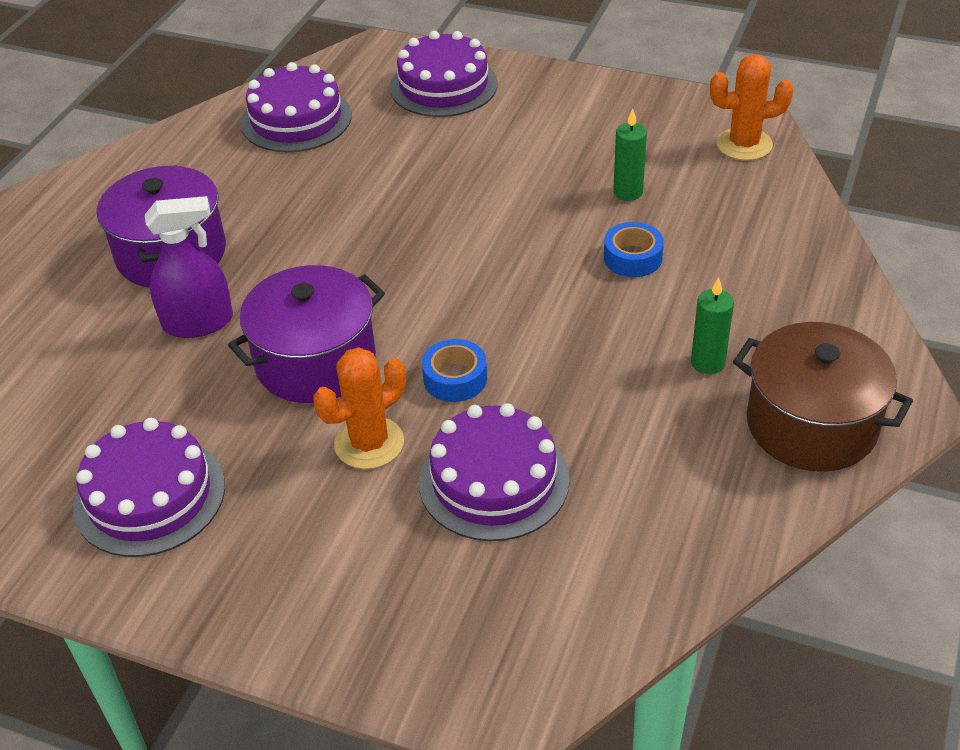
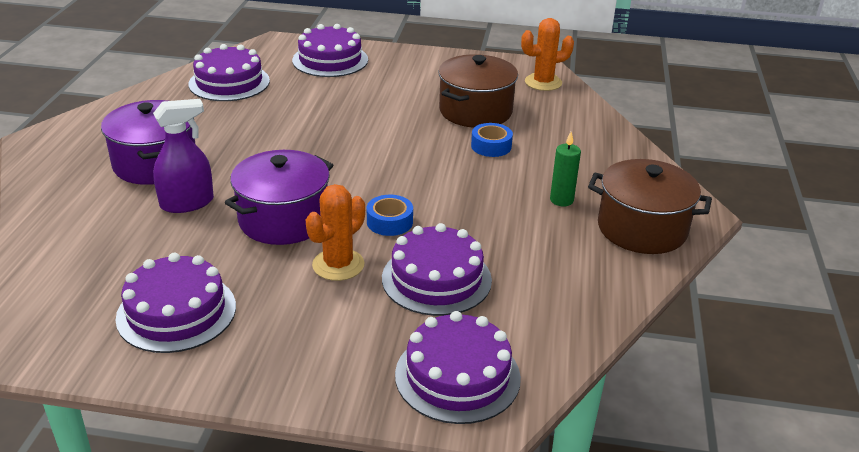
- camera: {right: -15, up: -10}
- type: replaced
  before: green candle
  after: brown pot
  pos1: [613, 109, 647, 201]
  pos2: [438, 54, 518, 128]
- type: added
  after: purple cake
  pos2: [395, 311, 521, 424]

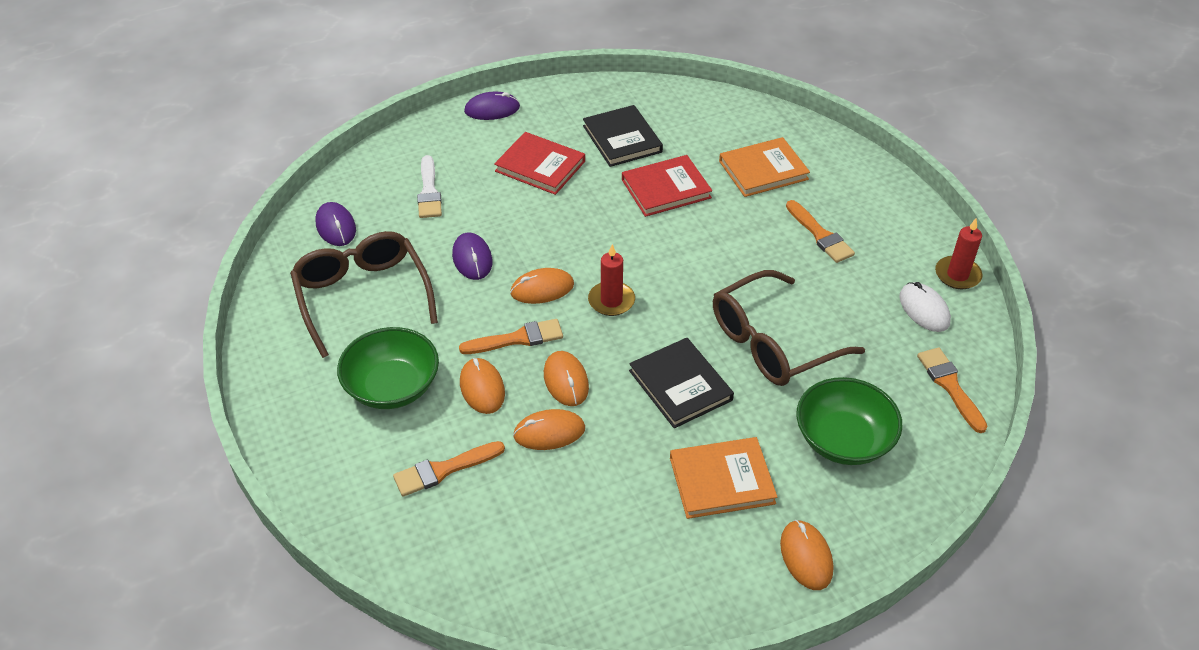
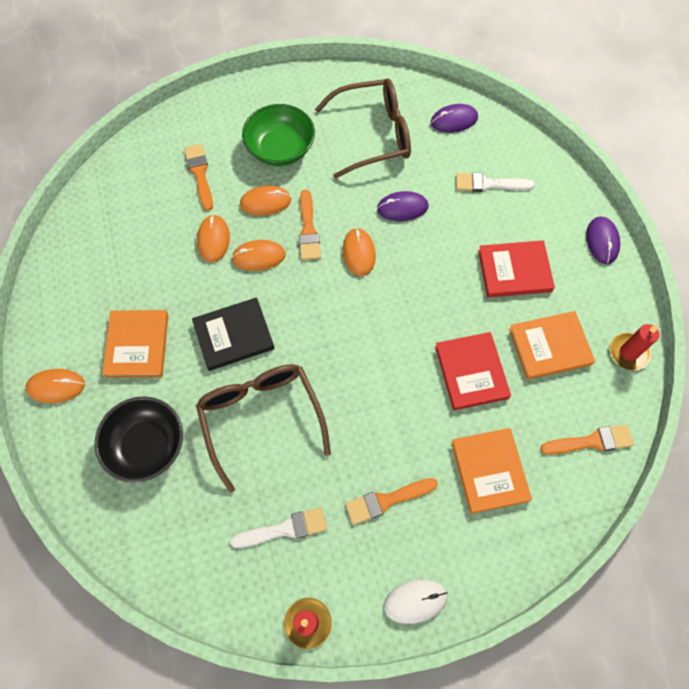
- camera: {right: 100, up: 20}
- type: recoloured
  before: black book
  after: orange book
  pos1: [583, 105, 663, 167]
  pos2: [509, 311, 595, 380]
- type: turned
  before: red book
  pos1: [494, 132, 585, 195]
  pos2: [478, 240, 555, 298]
  turn: 45
- type: moved
  before: red candle
  pos1: [588, 244, 635, 316]
  pos2: [610, 324, 659, 370]
- type: moved
  before: white mouse
  pos1: [899, 282, 951, 332]
  pos2: [384, 580, 448, 624]
- type: moved
  before: orange brush
  pos1: [917, 347, 988, 433]
  pos2: [540, 425, 634, 455]
- type: recoloured
  before: green bowl
  after: black bowl
  pos1: [796, 377, 903, 465]
  pos2: [95, 396, 183, 483]
- type: added
  after: white brush
  pos2: [230, 507, 327, 548]

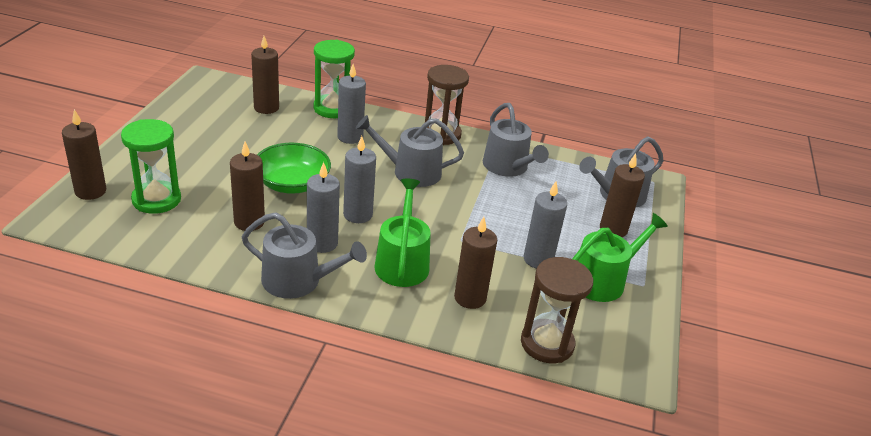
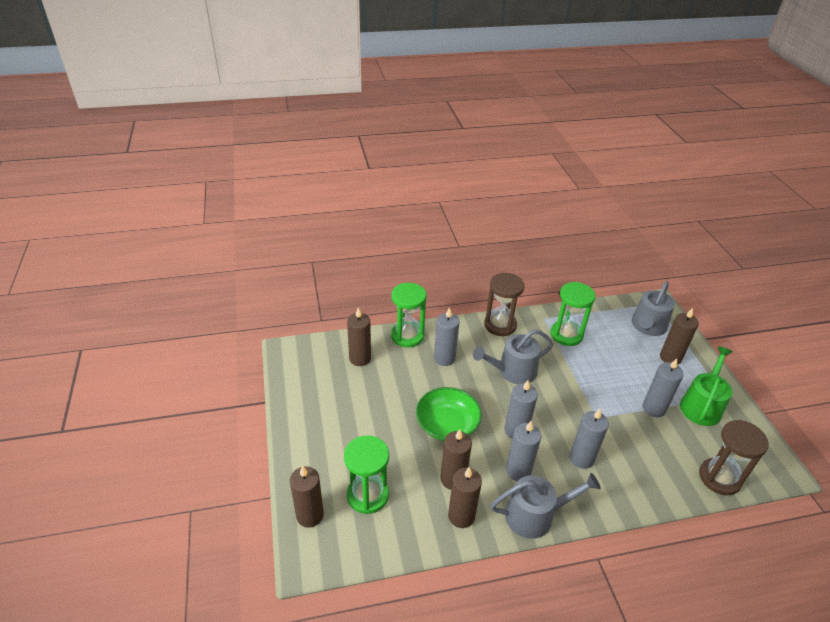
- camera: {right: -25, up: 5}
- type: replaced
  before: grey watering can
  after: green hourglass
  pos1: [483, 103, 549, 177]
  pos2: [550, 282, 595, 346]
- type: replaced
  before: green watering can
  after: grey candle
  pos1: [375, 179, 431, 287]
  pos2: [570, 409, 609, 469]
- type: moved
  before: brown candle
  pos1: [454, 217, 497, 309]
  pos2: [448, 467, 482, 528]

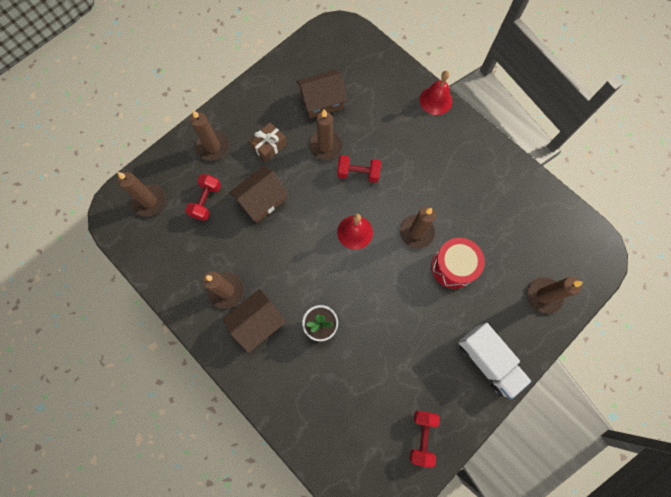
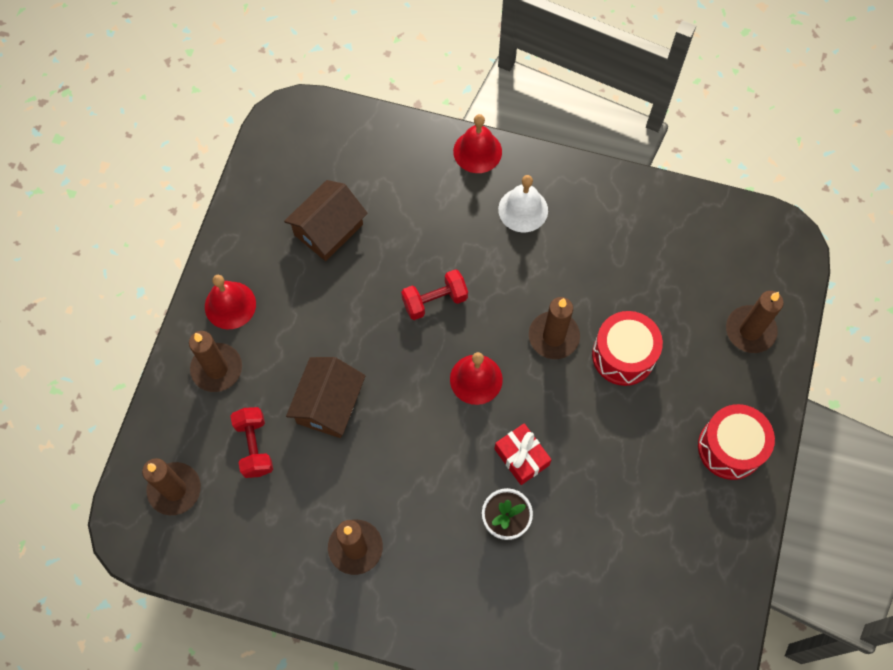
- camera: {right: -30, up: -5}
- type: removed
  before: brown candle
  pos1: [309, 109, 342, 160]
- type: removed
  before: brown gift
  pos1: [249, 123, 287, 162]
- type: removed
  before: brown house
  pos1: [222, 289, 286, 353]
- type: replaced
  before: white truck
  after: red drum
  pos1: [458, 323, 532, 399]
  pos2: [698, 404, 775, 480]
- type: removed
  before: red dumbbell
  pos1: [410, 411, 440, 468]
- type: added
  after: white bell
  pos2: [498, 175, 548, 232]
- type: added
  after: red bell
  pos2: [205, 275, 256, 329]
- type: added
  after: red gift
  pos2: [495, 423, 551, 485]

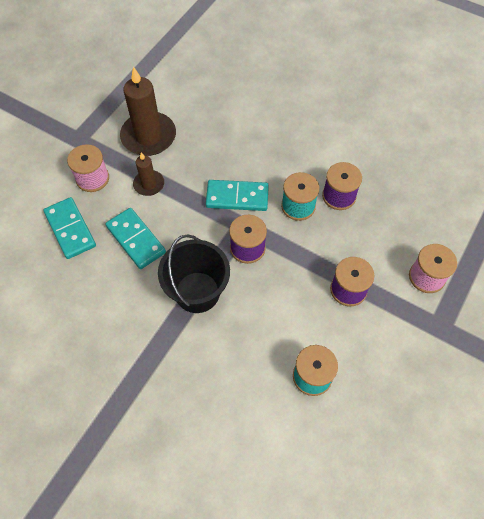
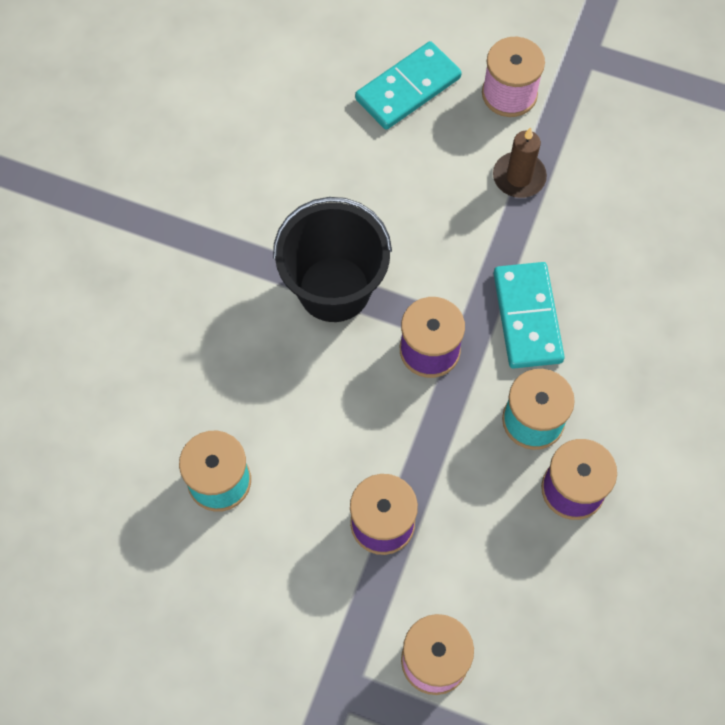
- camera: {right: 80, up: 5}
- type: removed
  before: brown candle
  pos1: [120, 66, 176, 156]
- type: removed
  before: turquoise domino
  pos1: [105, 208, 166, 269]

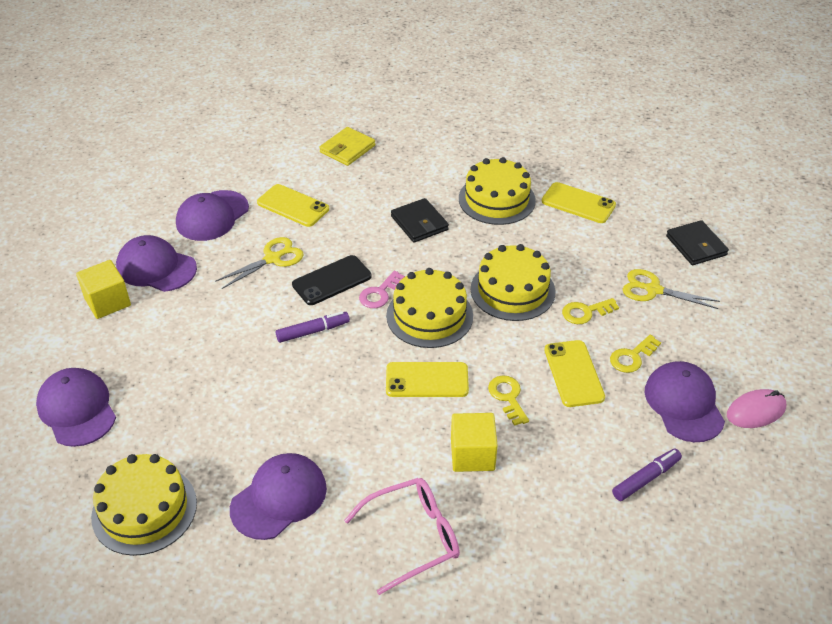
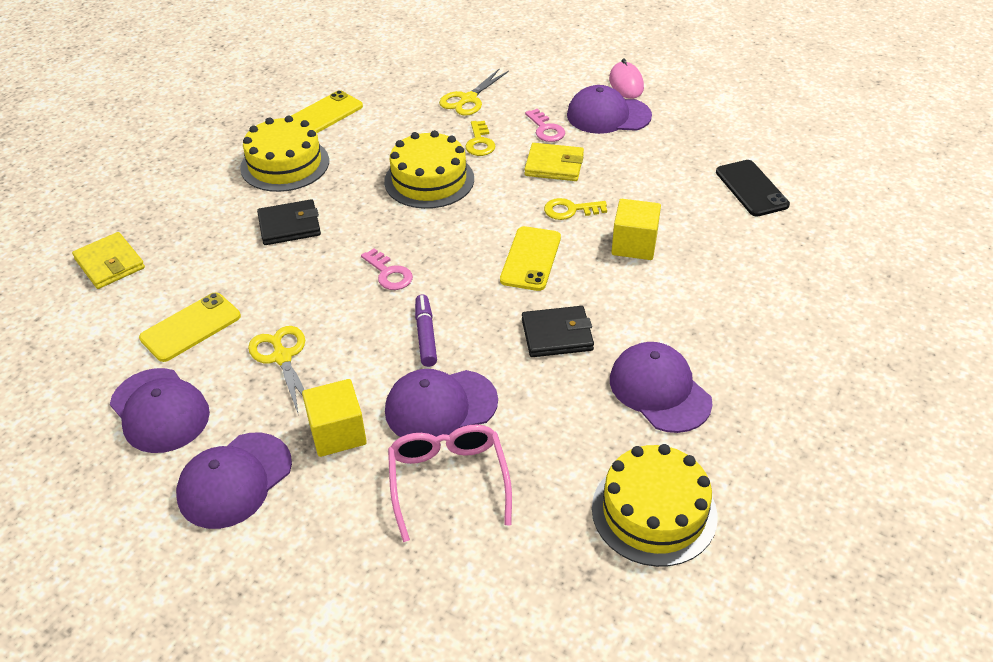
- camera: {right: -75, up: 0}
- type: moved
  before: black wallet
  pos1: [666, 220, 729, 265]
  pos2: [522, 306, 594, 357]
- type: moved
  before: black phone
  pos1: [292, 255, 372, 305]
  pos2: [716, 160, 790, 216]
- type: moved
  before: yellow cube
  pos1: [76, 260, 131, 319]
  pos2: [302, 379, 367, 457]
- type: removed
  before: yellow cake
  pos1: [386, 268, 473, 348]
- type: recoloured
  before: yellow key
  after: pink key
  pos1: [610, 335, 661, 373]
  pos2: [525, 109, 565, 142]
- type: replaced
  before: yellow phone
  after: yellow wallet
  pos1: [544, 340, 605, 407]
  pos2: [524, 143, 584, 181]
- type: moved
  before: purple cap
  pos1: [36, 368, 116, 447]
  pos2: [385, 369, 498, 437]
- type: removed
  before: purple marker
  pos1: [612, 449, 682, 501]
- type: moved
  before: pink glasses
  pos1: [344, 478, 460, 595]
  pos2: [388, 425, 512, 542]

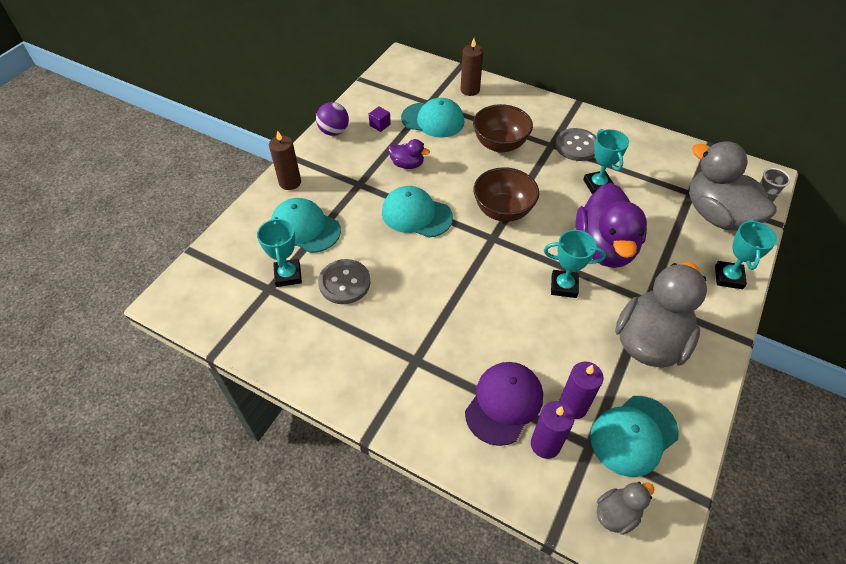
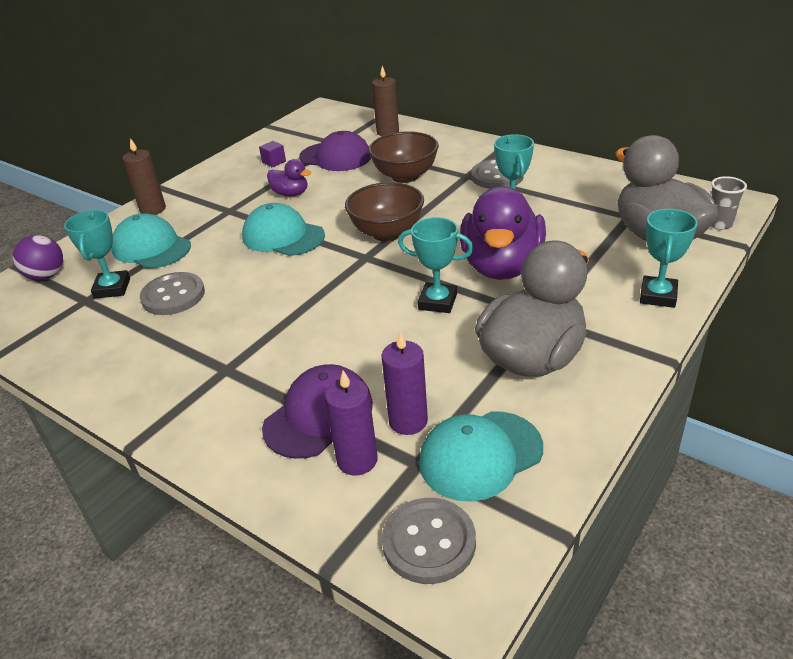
- camera: {right: 10, up: -15}
- type: recoloured
  before: turquoise cap
  after: purple cap
  pos1: [401, 98, 465, 138]
  pos2: [299, 131, 371, 171]
- type: moved
  before: purple ball
  pos1: [316, 102, 349, 136]
  pos2: [13, 235, 63, 280]
- type: replaced
  before: grey duck
  after: grey button
  pos1: [597, 482, 655, 535]
  pos2: [382, 498, 476, 584]

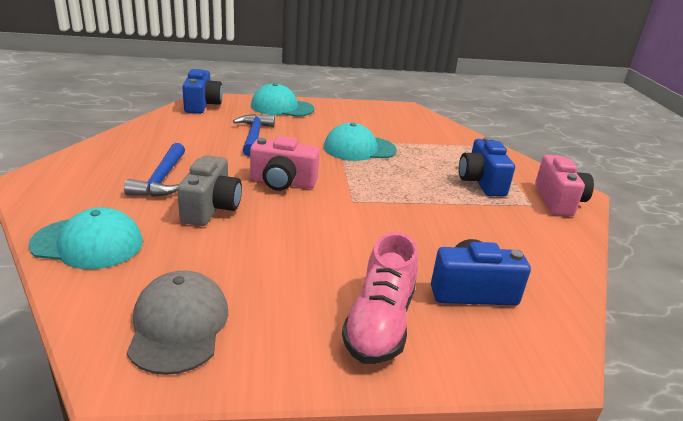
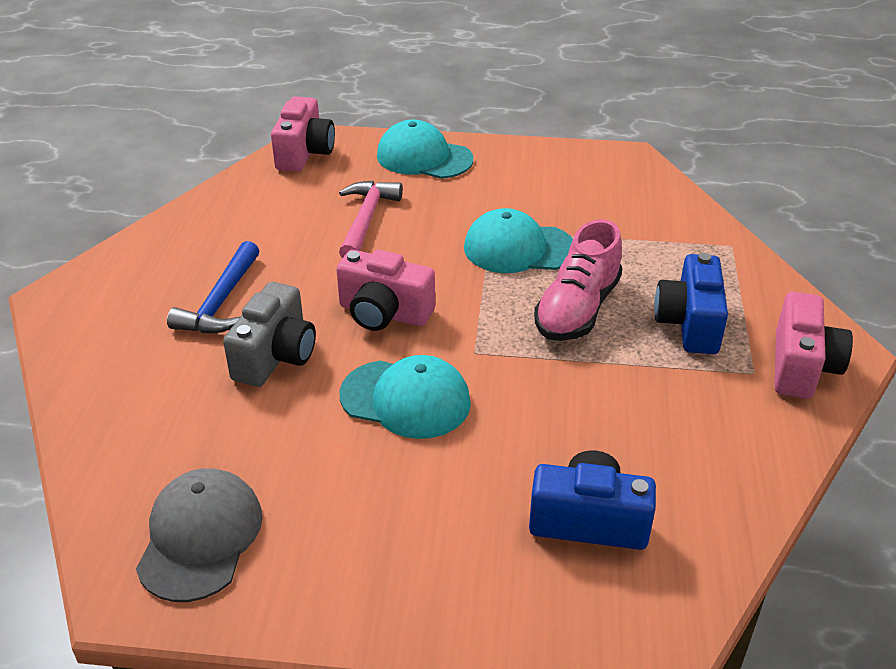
- camera: {right: 15, up: 10}
- type: recoloured
  before: blue camera
  after: pink camera
  pos1: [182, 69, 223, 114]
  pos2: [271, 96, 335, 172]
- type: recoloured
  before: blue hammer
  after: pink hammer
  pos1: [233, 114, 275, 156]
  pos2: [339, 181, 403, 258]
- type: moved
  before: turquoise cap
  pos1: [29, 207, 143, 269]
  pos2: [340, 355, 471, 439]
- type: moved
  before: pink shoe
  pos1: [342, 232, 418, 364]
  pos2: [534, 219, 623, 341]

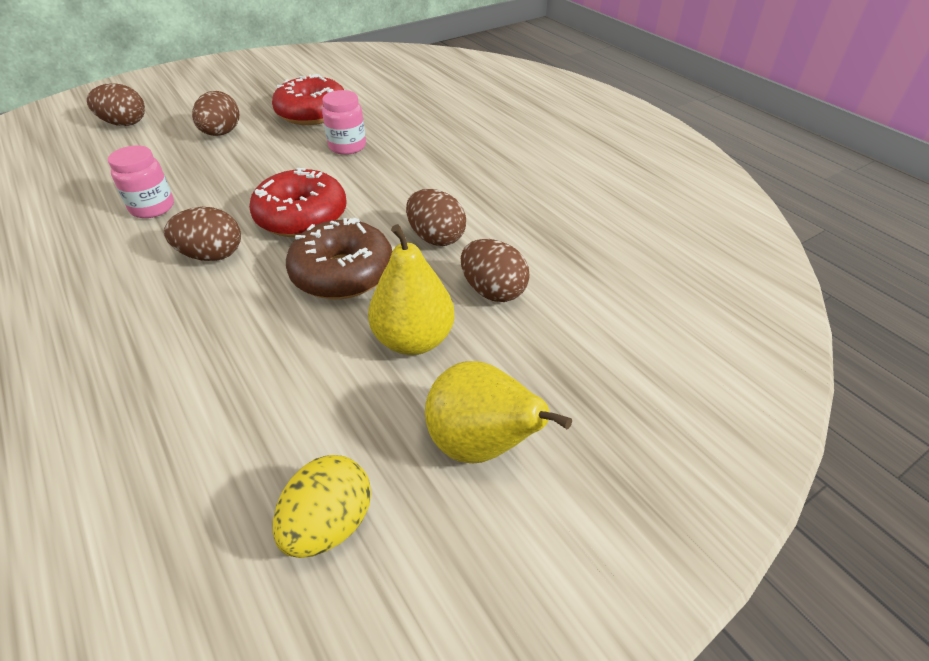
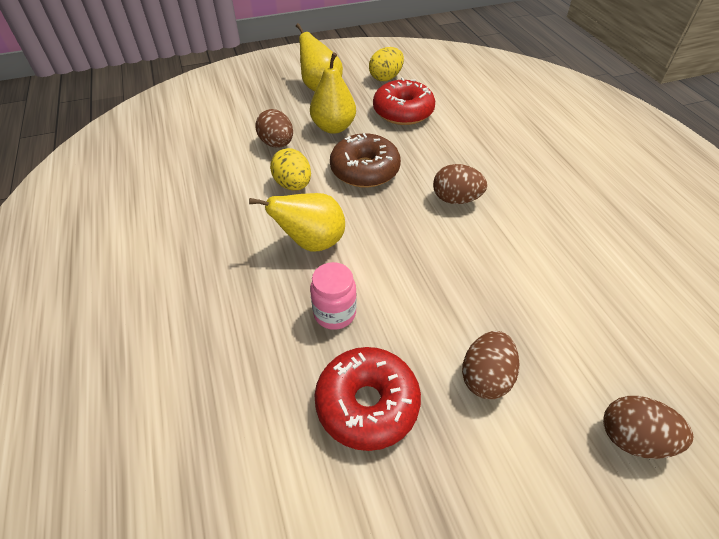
- camera: {right: -165, up: 5}
- type: removed
  before: pink jar
  pos1: [108, 145, 174, 218]
- type: moved
  before: red donut
  pos1: [249, 168, 347, 237]
  pos2: [373, 78, 435, 125]
- type: recoloured
  before: brown egg
  after: yellow egg
  pos1: [406, 189, 466, 246]
  pos2: [270, 148, 311, 190]
- type: added
  after: yellow pear
  pos2: [249, 193, 345, 252]

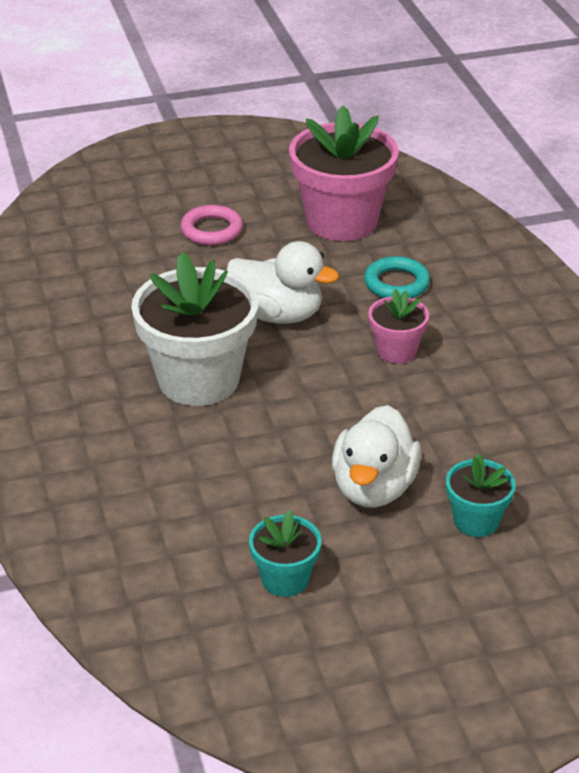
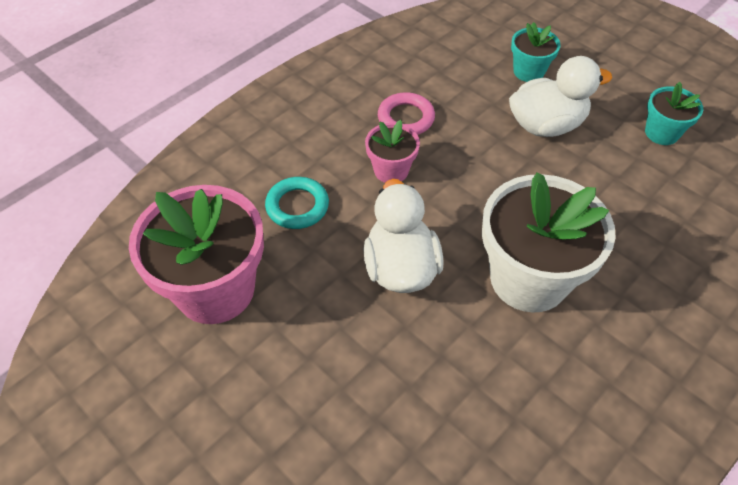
- camera: {right: -120, up: 15}
- type: moved
  before: pink ring
  pos1: [180, 205, 243, 245]
  pos2: [378, 92, 435, 135]

